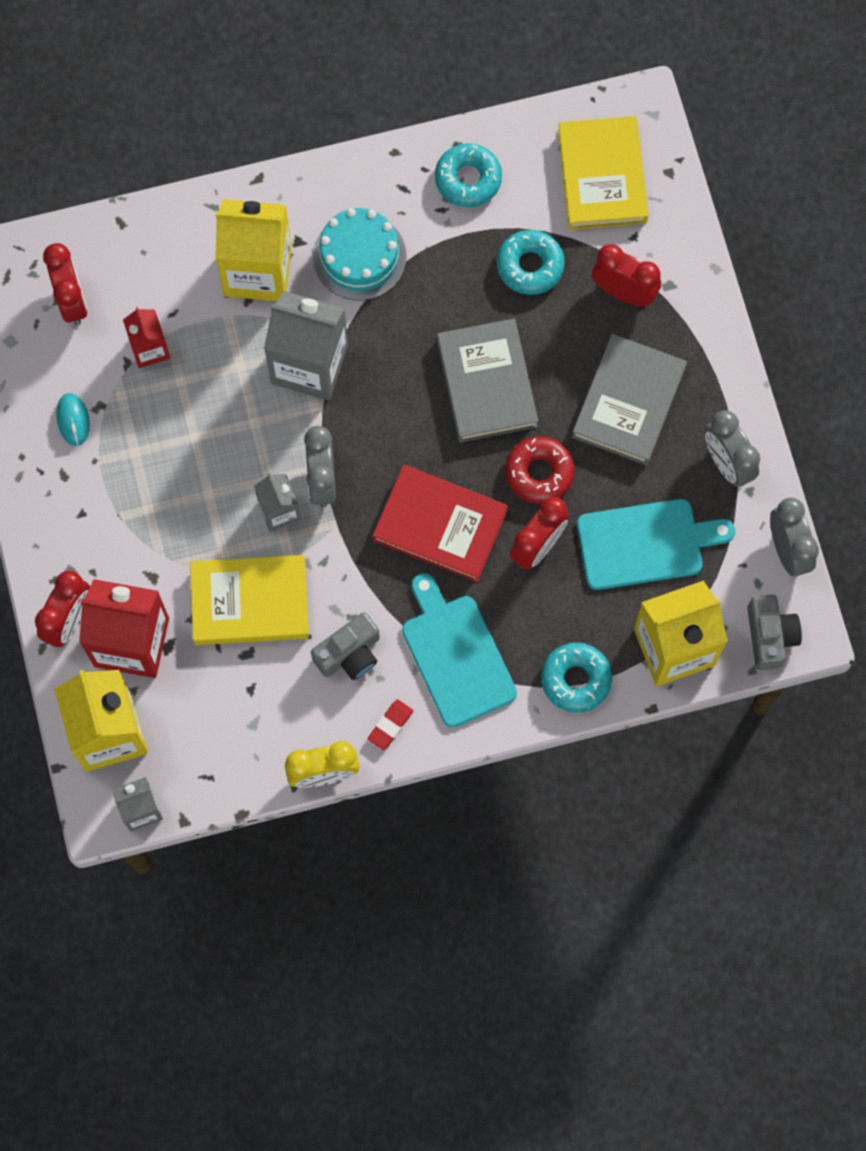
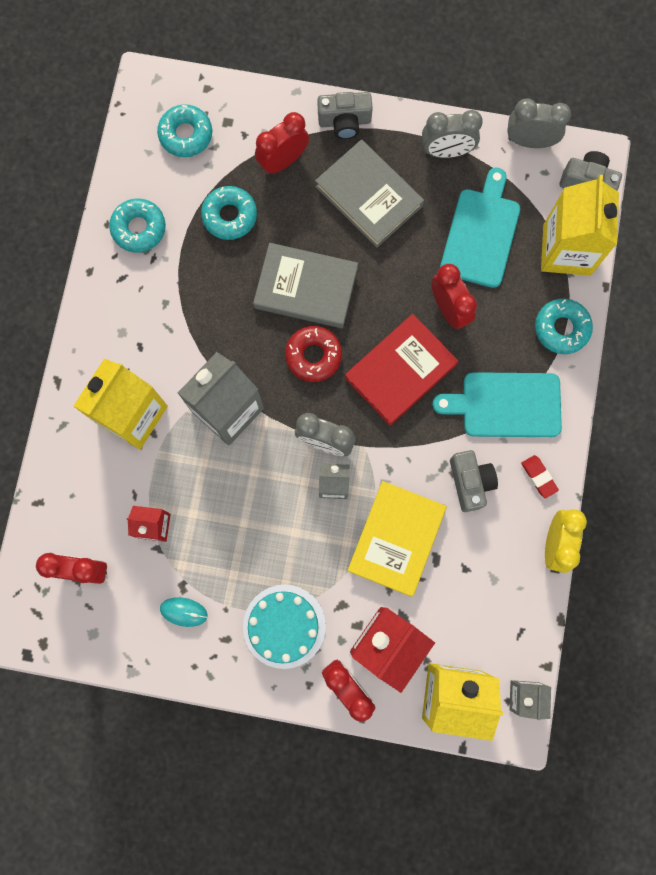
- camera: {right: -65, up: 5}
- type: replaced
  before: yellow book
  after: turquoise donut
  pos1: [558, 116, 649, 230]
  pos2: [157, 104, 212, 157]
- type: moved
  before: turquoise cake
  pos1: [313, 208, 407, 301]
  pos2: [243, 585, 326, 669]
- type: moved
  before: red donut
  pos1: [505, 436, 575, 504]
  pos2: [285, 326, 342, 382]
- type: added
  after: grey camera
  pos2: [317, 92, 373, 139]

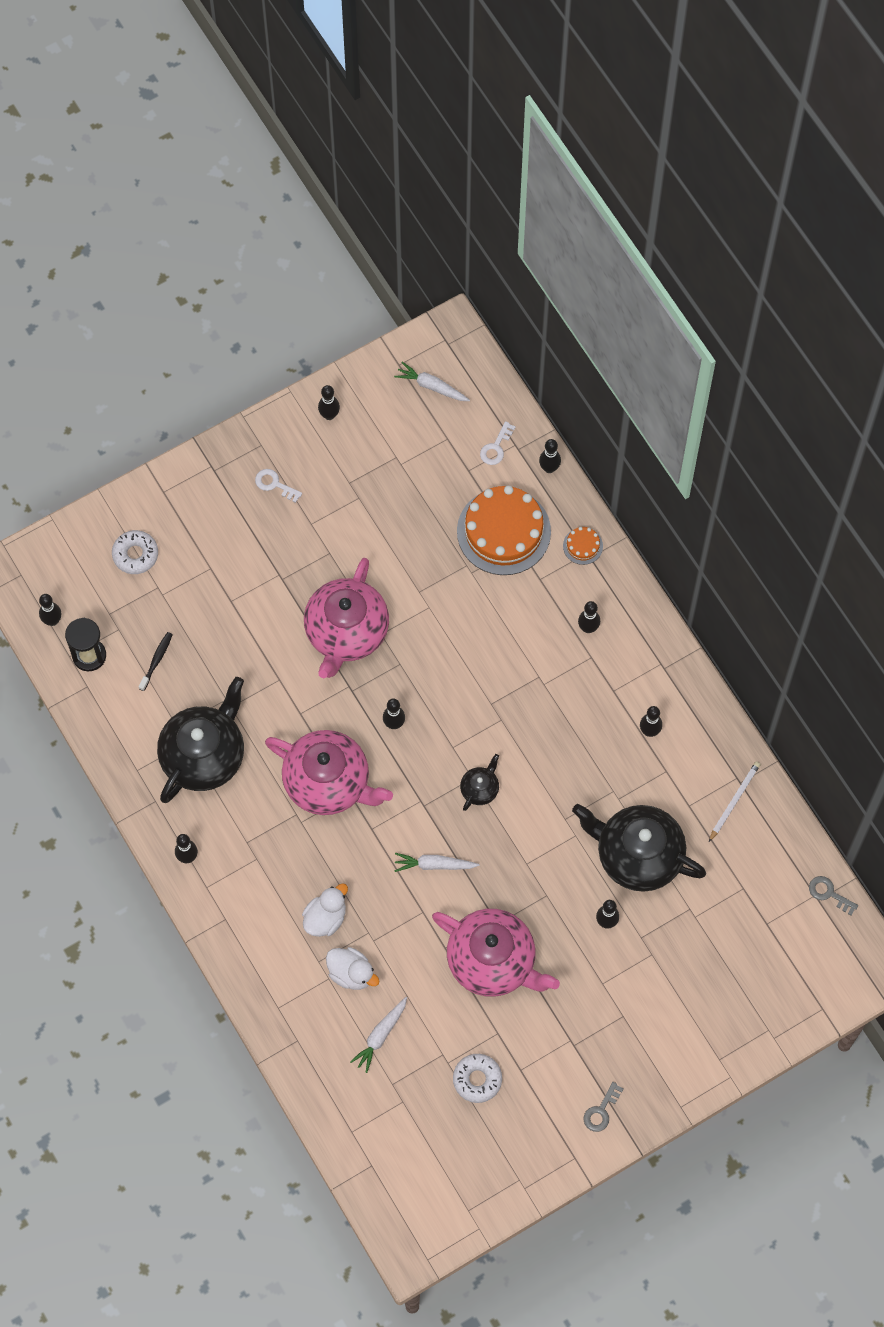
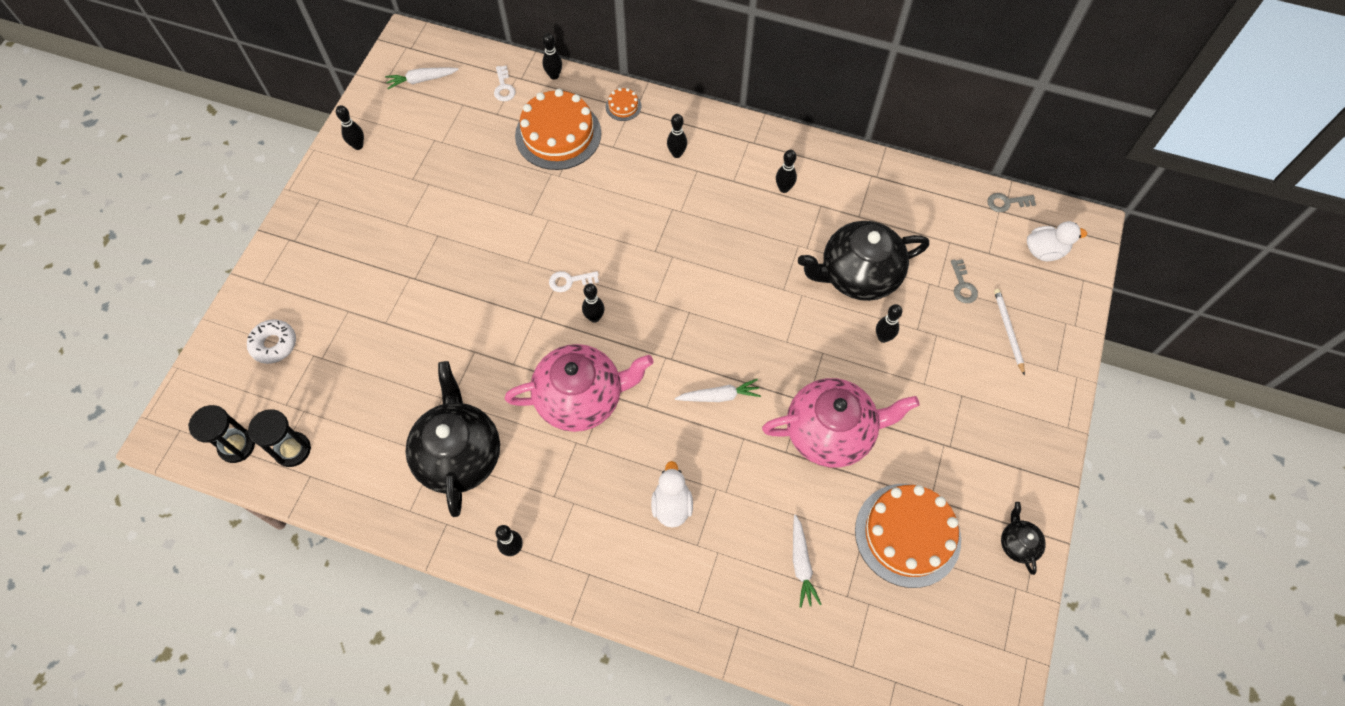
- camera: {right: -40, up: -5}
- type: moved
  before: white key
  pos1: [255, 469, 302, 503]
  pos2: [549, 271, 599, 292]
- type: removed
  before: pink teapot
  pos1: [304, 558, 389, 678]
- type: replaced
  before: black bowling pin
  after: black hourglass
  pos1: [39, 594, 62, 626]
  pos2: [188, 405, 255, 463]
- type: removed
  before: black toothbrush
  pos1: [138, 632, 173, 691]
- type: moved
  before: black teapot
  pos1: [460, 754, 499, 811]
  pos2: [1001, 502, 1046, 575]
- type: moved
  before: white pencil
  pos1: [709, 761, 760, 842]
  pos2: [994, 289, 1025, 376]
- type: turned
  before: white carrot
  pos1: [394, 853, 480, 872]
  pos2: [675, 379, 761, 402]
  turn: -150
- type: moved
  before: white duck
  pos1: [326, 947, 379, 990]
  pos2: [1027, 221, 1087, 261]
- type: replaced
  before: white donut
  after: orange cake
  pos1: [453, 1054, 502, 1103]
  pos2: [855, 484, 961, 588]
- type: moved
  before: grey key
  pos1: [583, 1082, 624, 1132]
  pos2: [951, 259, 978, 303]

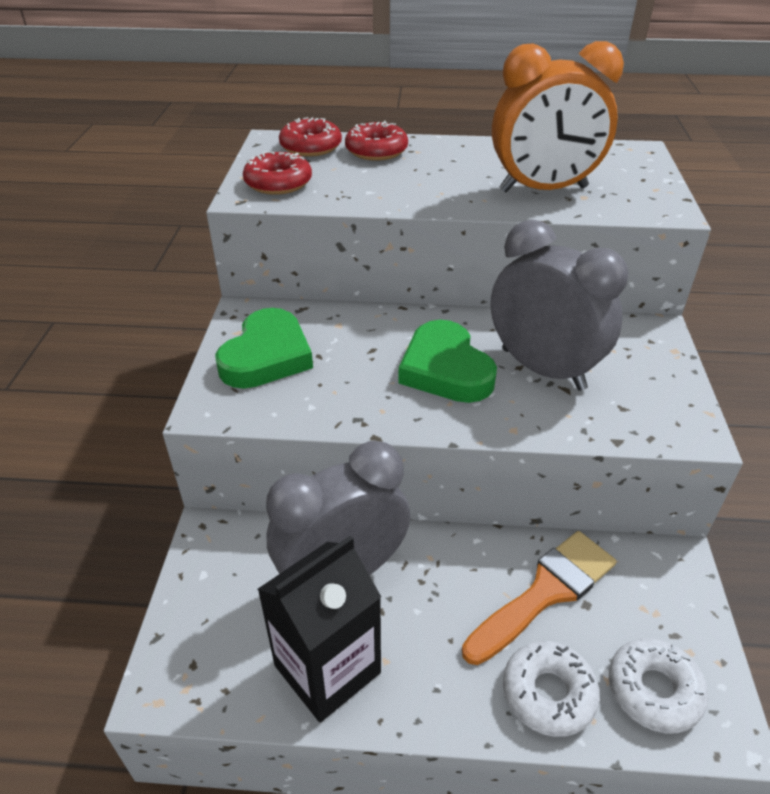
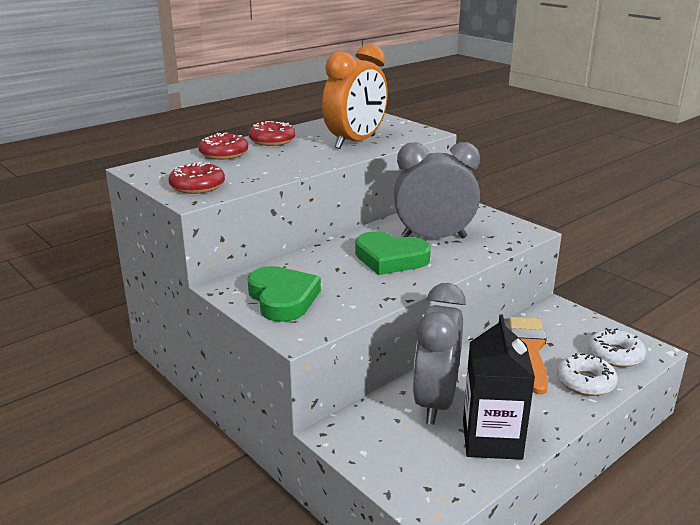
- camera: {right: -45, up: -15}
- type: moved
  before: red donut
  pos1: [279, 117, 342, 157]
  pos2: [249, 121, 296, 146]

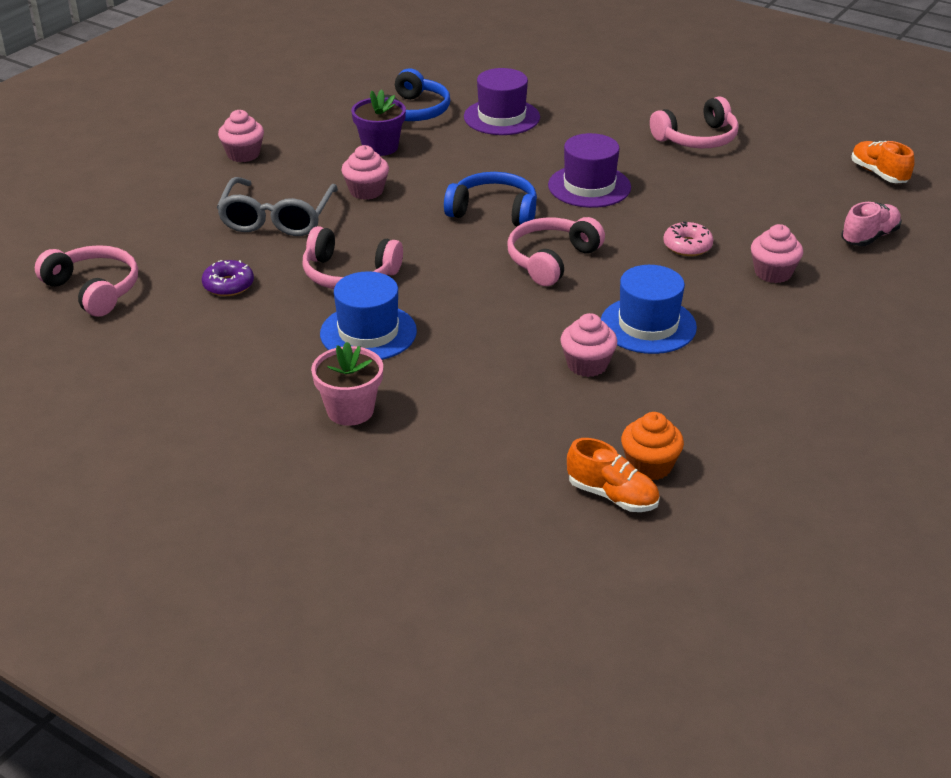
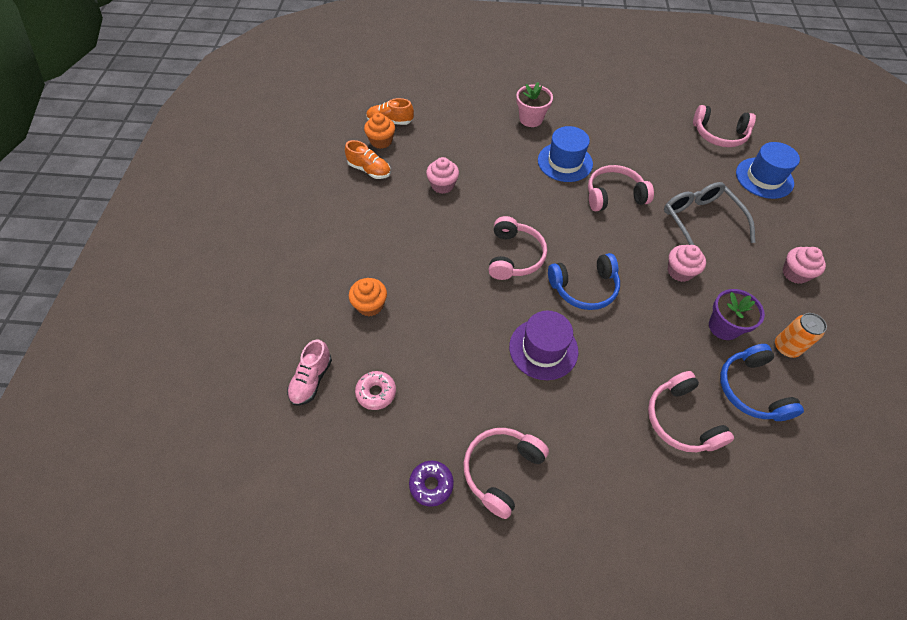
- camera: {right: 150, up: 20}
- type: replaced
  before: purple hat
  after: pink headphones
  pos1: [464, 68, 540, 135]
  pos2: [648, 371, 734, 452]
- type: moved
  before: orange shoe
  pos1: [851, 141, 915, 183]
  pos2: [345, 140, 391, 179]
- type: moved
  before: pink donut
  pos1: [663, 221, 714, 256]
  pos2: [355, 371, 396, 410]
- type: recoloured
  before: pink cupcake
  after: orange cupcake
  pos1: [751, 224, 803, 283]
  pos2: [349, 278, 387, 317]
- type: moved
  before: purple donut
  pos1: [202, 260, 254, 296]
  pos2: [409, 461, 454, 507]
- type: moved
  before: blue hat
  pos1: [601, 265, 697, 354]
  pos2: [736, 142, 800, 199]
- type: added
  after: orange can
  pos2: [775, 313, 827, 358]

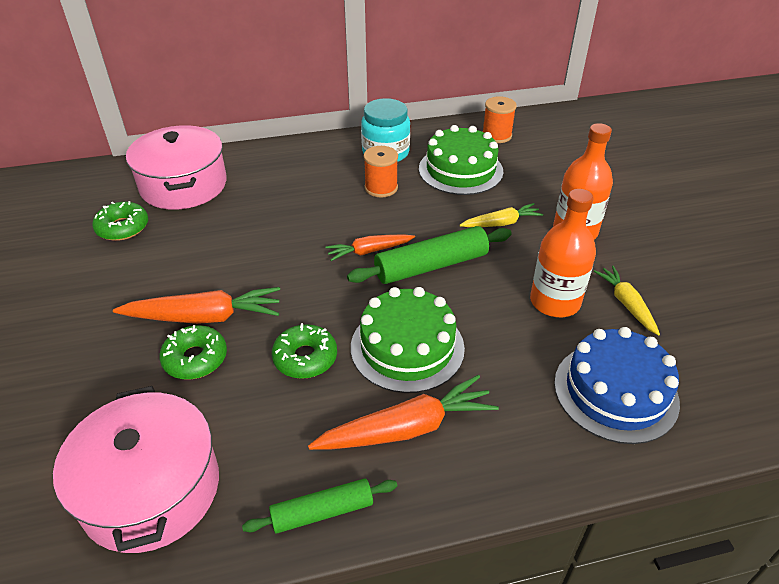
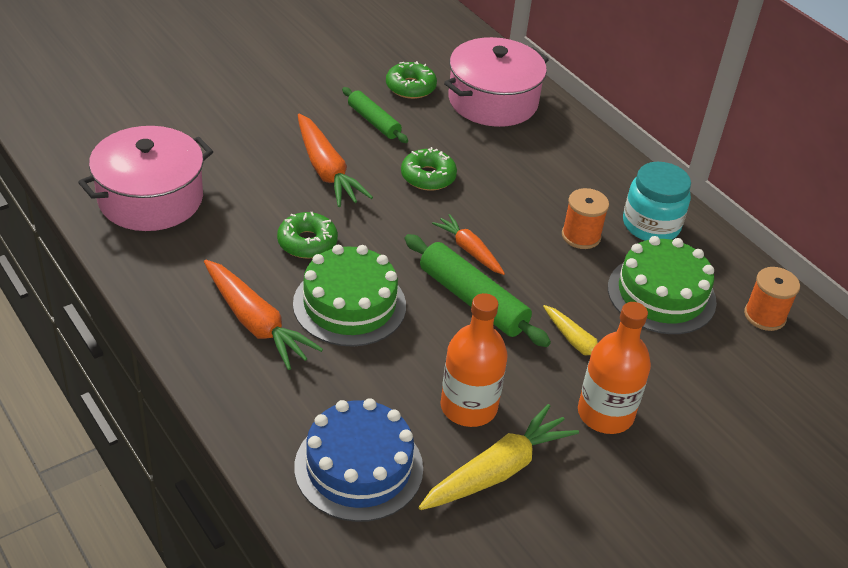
- camera: {right: 65, up: 0}
- type: resized
  before: yellow carrot
  pos1: [594, 266, 660, 336]
  pos2: [419, 404, 579, 510]
  scale: 1.62
- type: moved
  before: green donut
  pos1: [159, 325, 227, 379]
  pos2: [401, 147, 457, 191]
- type: moved
  before: green rolling pin
  pos1: [242, 478, 397, 533]
  pos2: [342, 87, 408, 143]

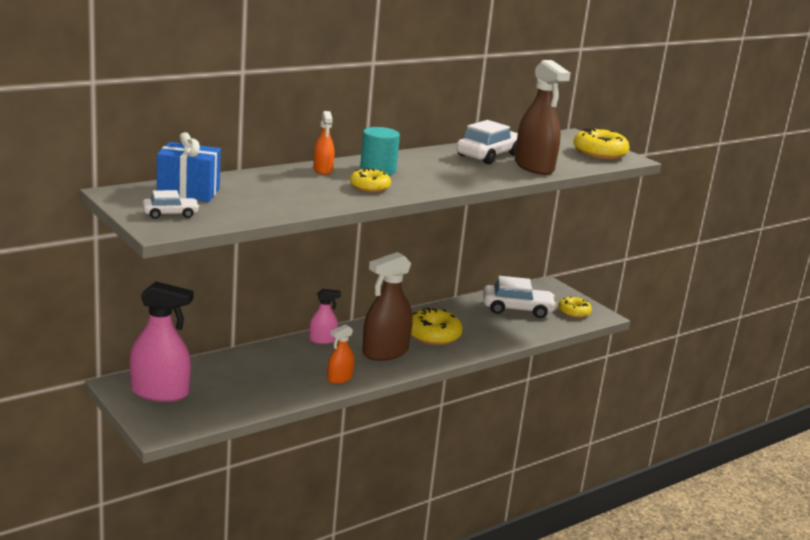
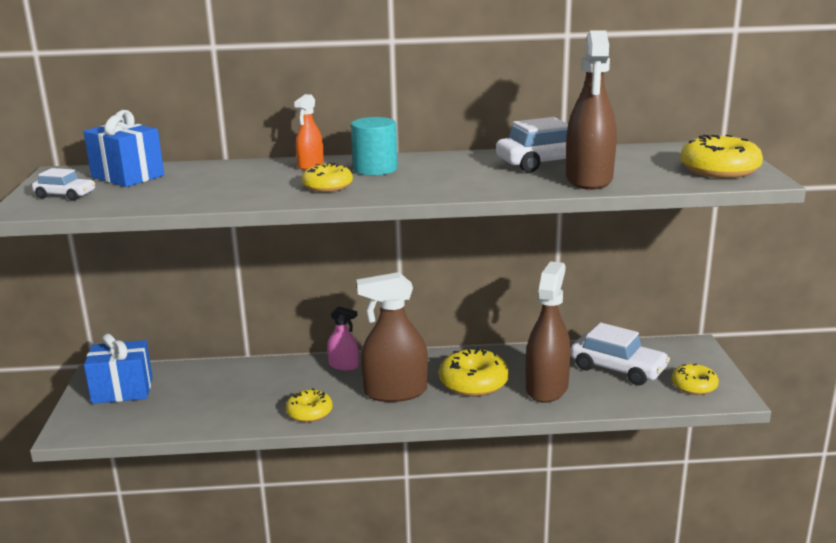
- camera: {right: 35, up: 0}
- type: replaced
  before: pink spray bottle
  after: blue gift
  pos1: [129, 281, 194, 402]
  pos2: [84, 333, 153, 404]
- type: replaced
  before: orange spray bottle
  after: yellow donut
  pos1: [327, 324, 354, 384]
  pos2: [286, 388, 333, 422]
- type: added
  after: brown spray bottle
  pos2: [526, 261, 571, 403]

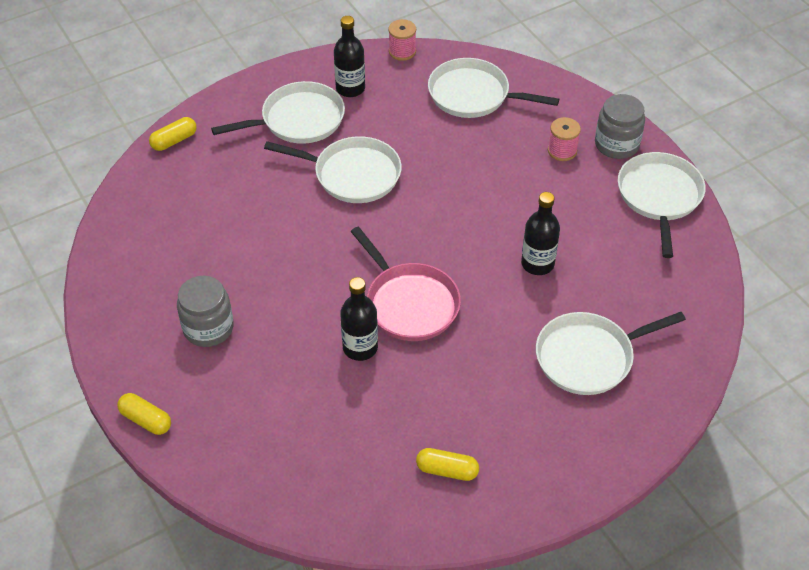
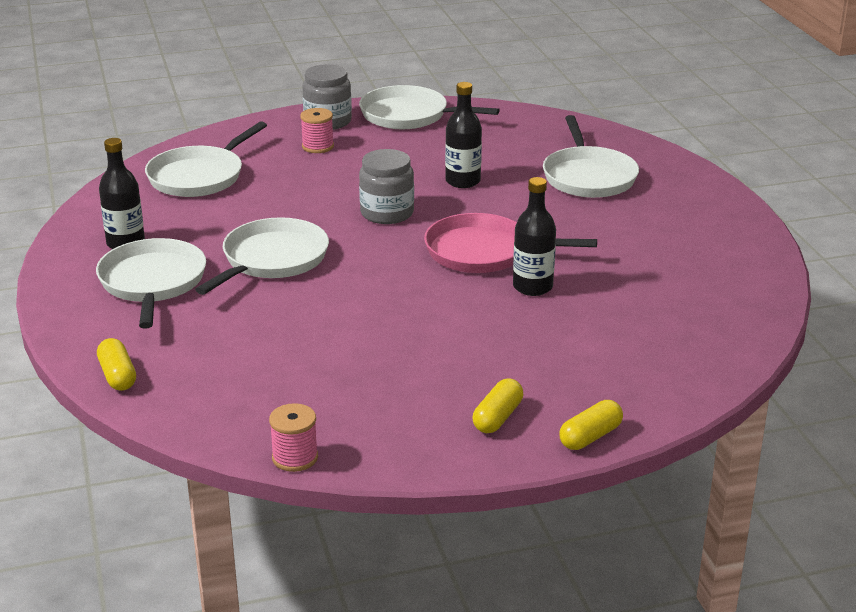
- camera: {right: -75, up: -20}
- type: moved
  before: pink spool
  pos1: [388, 19, 416, 61]
  pos2: [269, 403, 318, 472]
- type: turned
  before: pink pan
  pos1: [351, 227, 461, 341]
  pos2: [424, 213, 597, 273]
  turn: -150
- type: moved
  before: grey jar
  pos1: [177, 276, 234, 347]
  pos2: [359, 149, 414, 224]
- type: moved
  before: yellow capsule
  pos1: [416, 448, 479, 481]
  pos2: [473, 378, 523, 433]

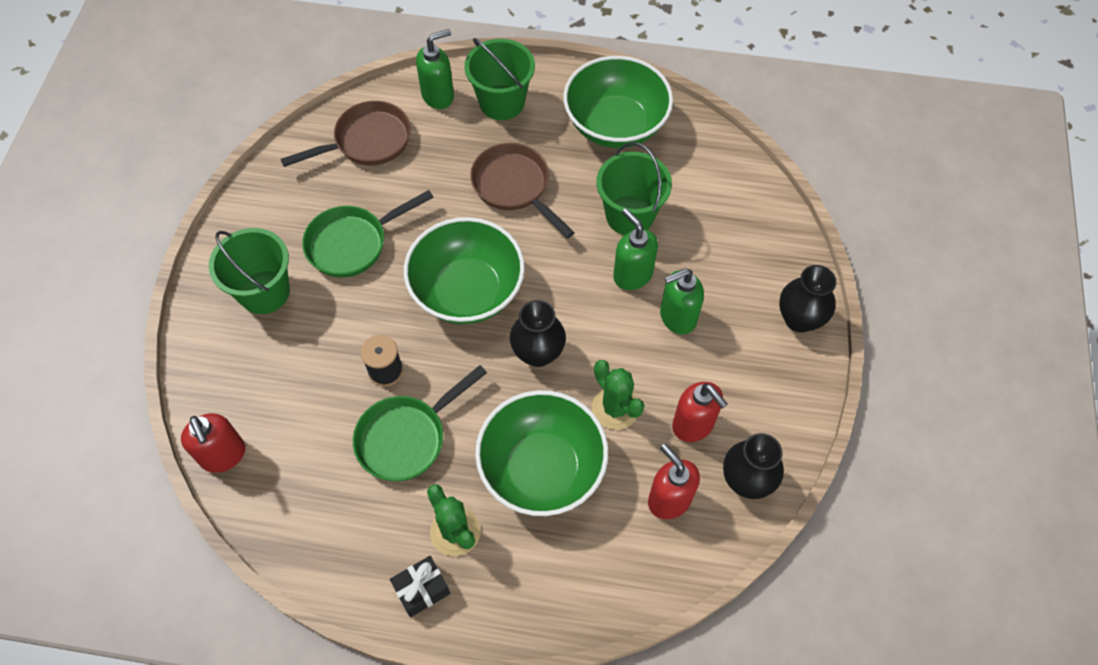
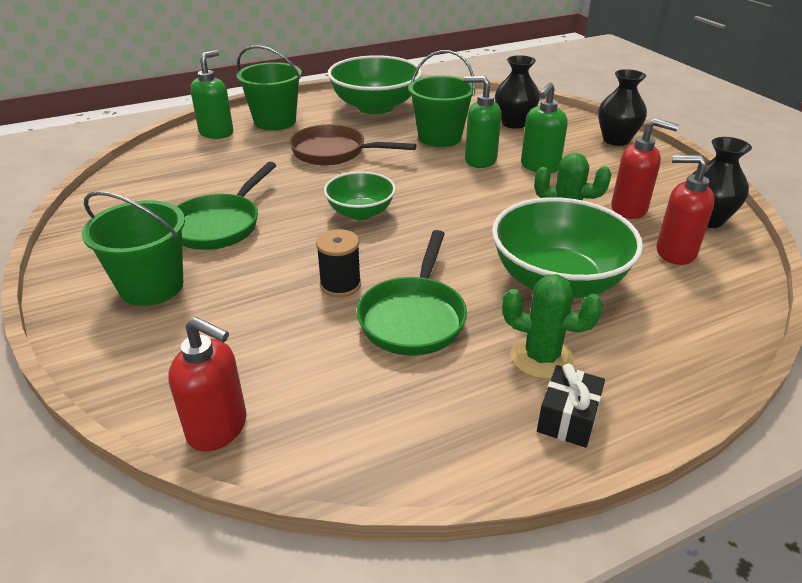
- camera: {right: -35, up: -25}
- type: removed
  before: brown pan
  pos1: [281, 101, 411, 167]
- type: resized
  before: green bowl
  pos1: [404, 217, 525, 324]
  pos2: [324, 171, 396, 220]
  scale: 0.58
- type: moved
  before: black vase
  pos1: [510, 300, 566, 367]
  pos2: [495, 55, 540, 129]

